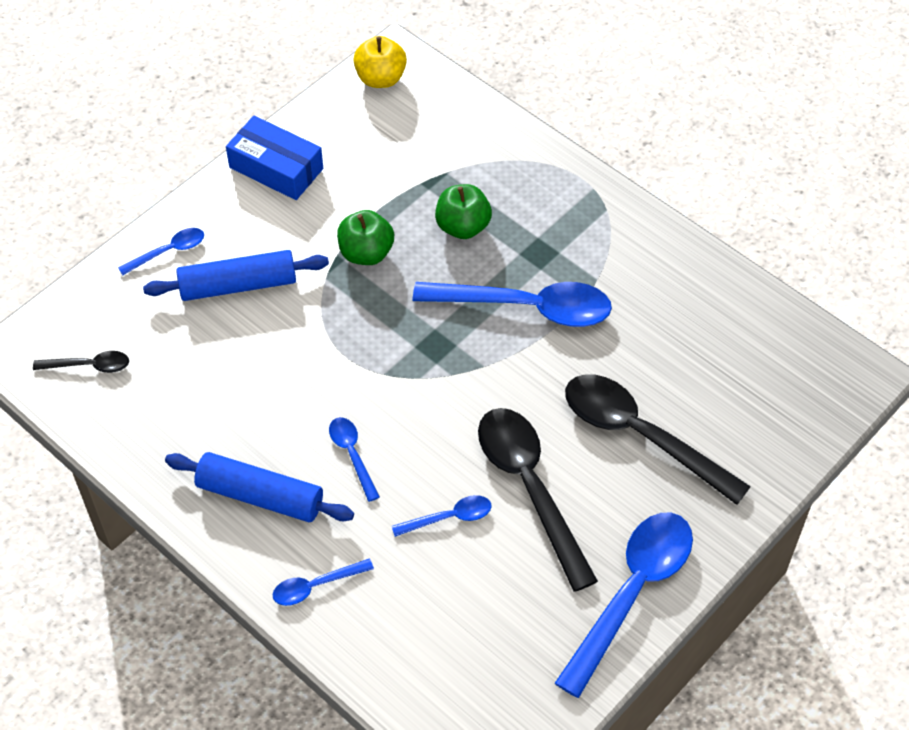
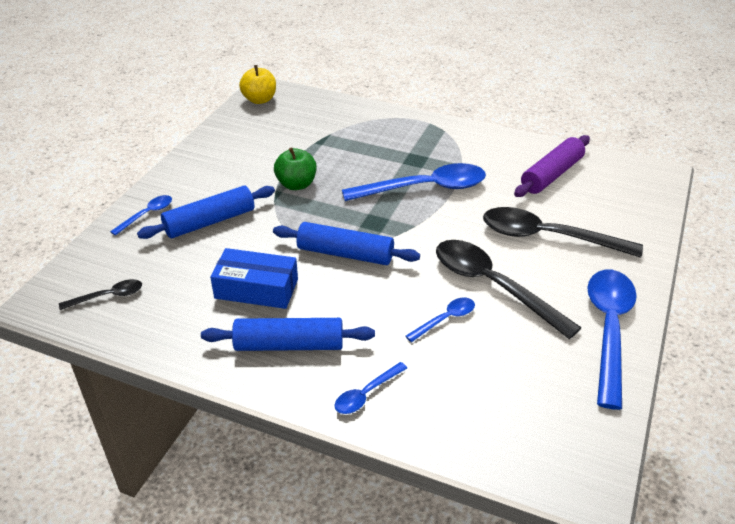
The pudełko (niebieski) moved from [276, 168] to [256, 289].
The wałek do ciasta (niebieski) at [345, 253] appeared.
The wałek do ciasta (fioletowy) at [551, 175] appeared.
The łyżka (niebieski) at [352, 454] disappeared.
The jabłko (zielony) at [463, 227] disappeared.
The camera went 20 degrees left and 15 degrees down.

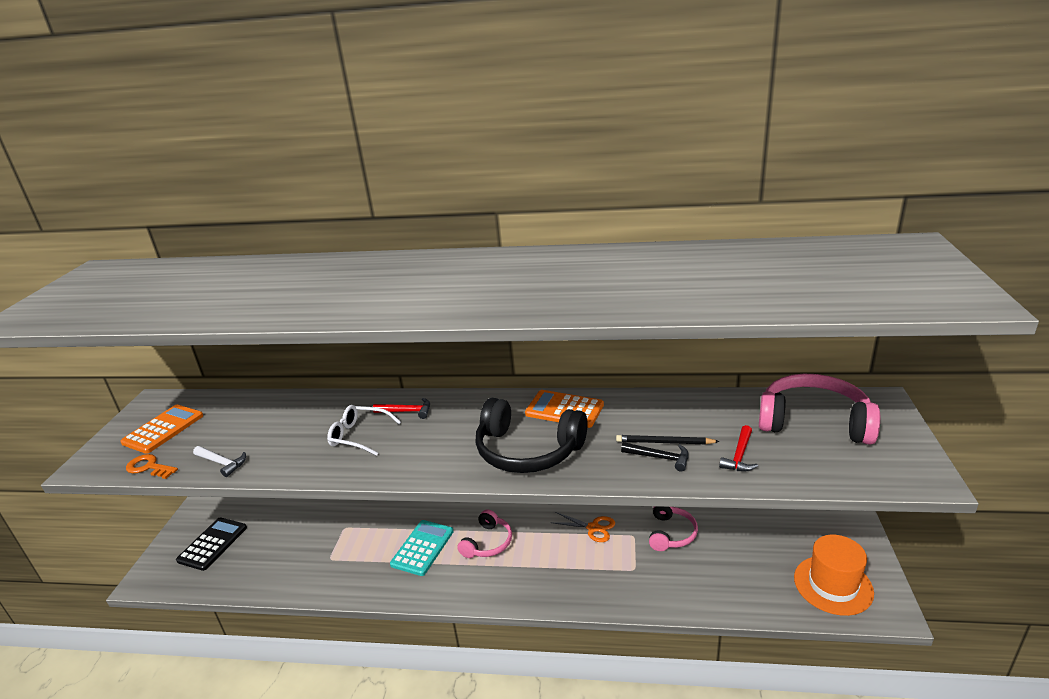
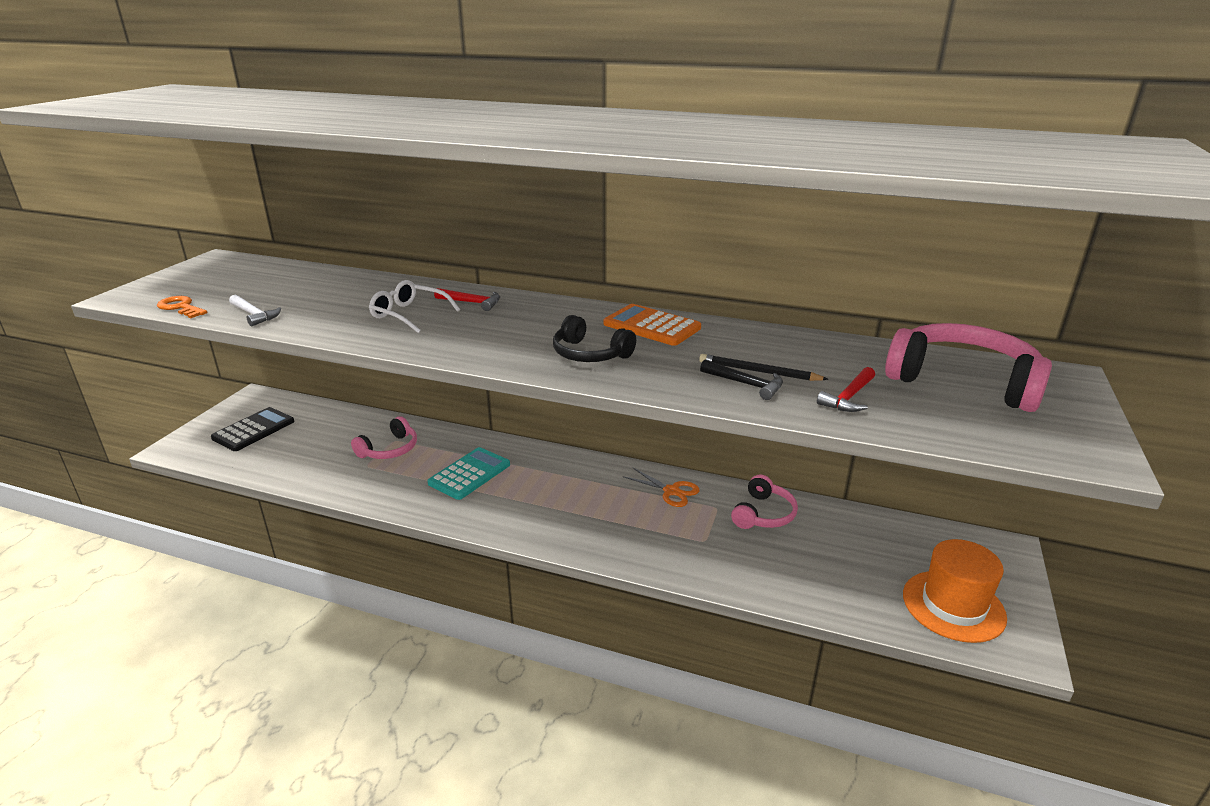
The słuchawki (różowy) moved from [488, 543] to [389, 449].
The słuchawki (czarny) at [527, 450] changed to 0.59 times the size.
The kalkulator (pomarańczowy) at [163, 429] disappeared.
The camera went 10 degrees right and 0 degrees up.

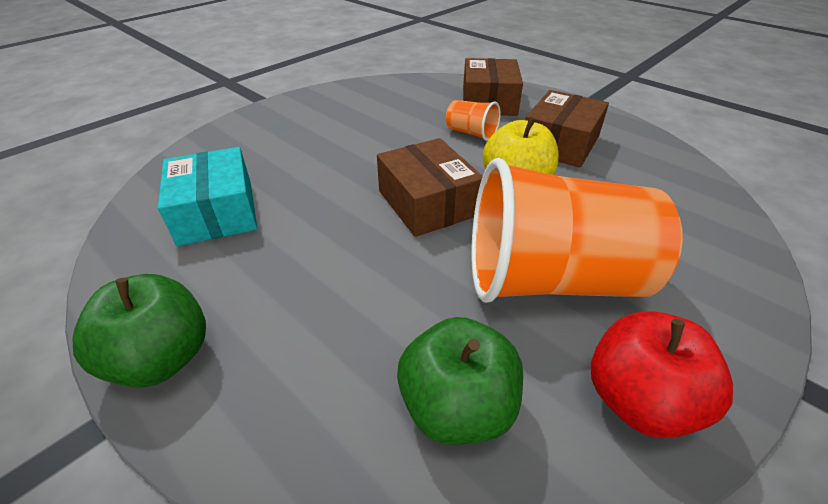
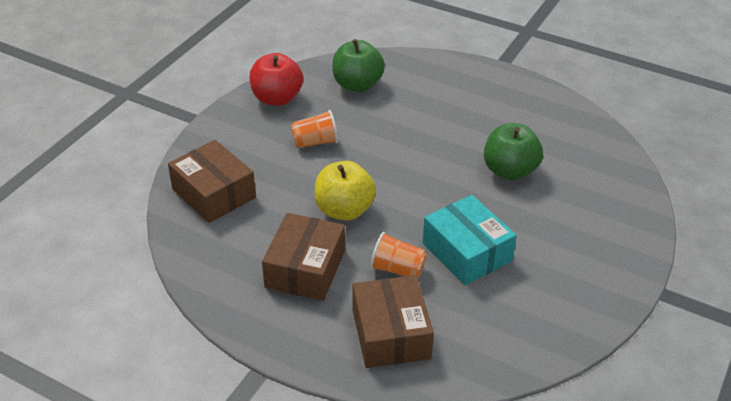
The pudełko (brązowy) moved from [427, 203] to [214, 193].
The szklanka (pomarańczowy) at [552, 279] changed to 0.43 times the size.
The pudełko (turkusowy) moved from [216, 212] to [466, 252].
The jabłko (zielony) moved from [162, 358] to [509, 171].
The camera went 165 degrees right and 0 degrees up.

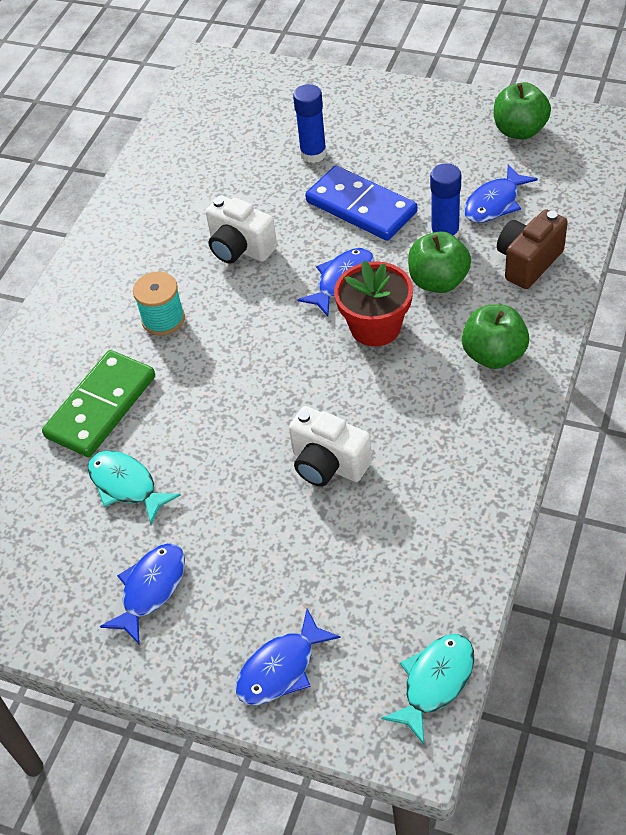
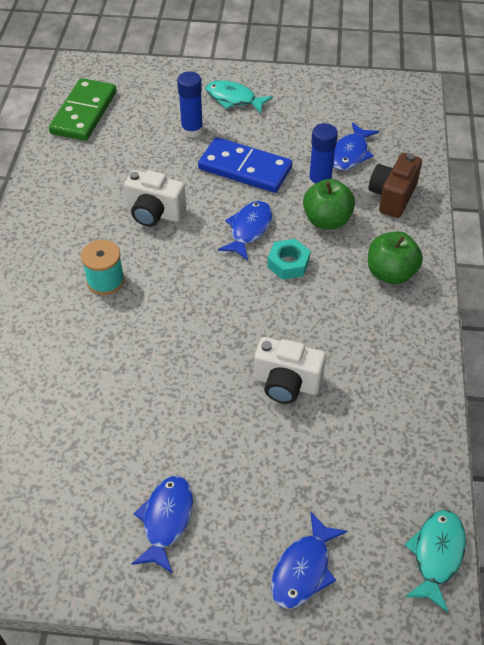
The kostka domina (zielony) moved from [101, 406] to [84, 112].
The ryba (turkusowy) moved from [126, 485] to [234, 99].
The doniczka (czerwony) at [375, 327] was replaced by the nakrętka (turkusowy) at [288, 263].
The jabłko (zielony) at [519, 131] disappeared.
The camera went 20 degrees left and 0 degrees up.

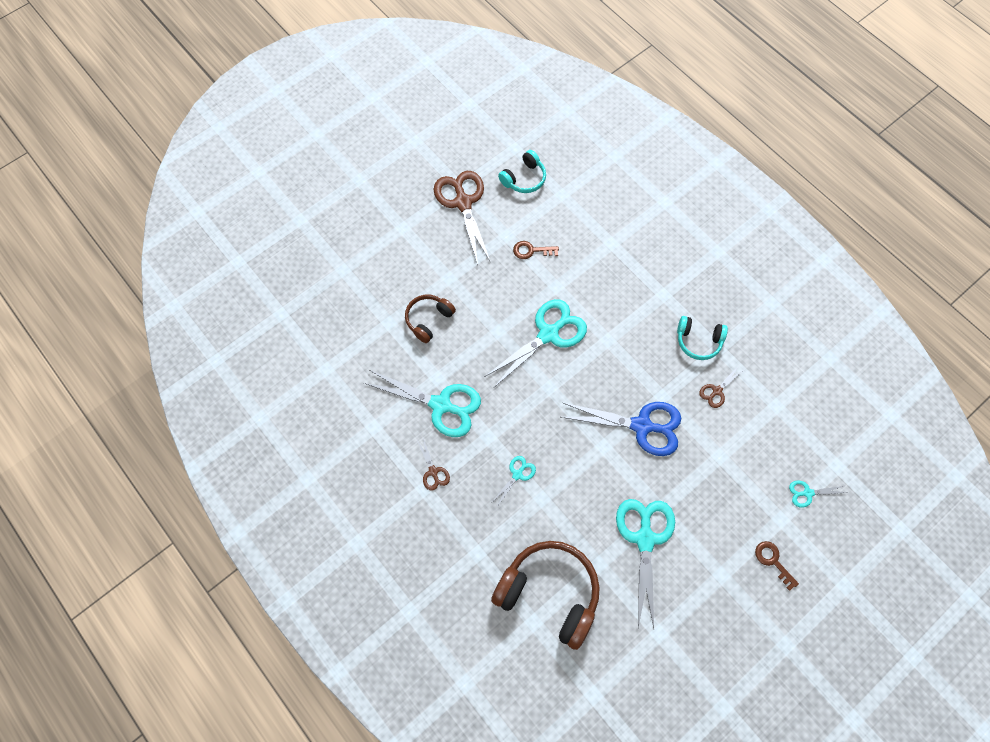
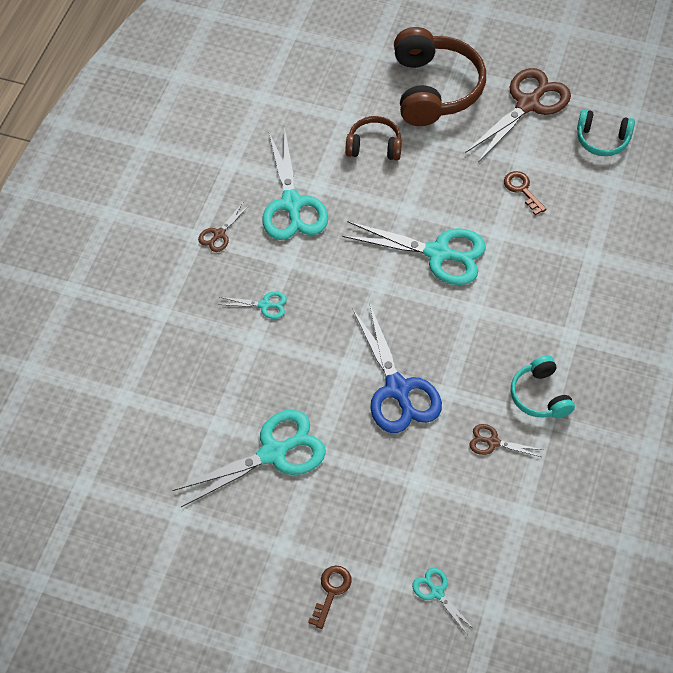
The słuchawki (brązowy) moved from [549, 593] to [434, 89].
The camera went 60 degrees right and 10 degrees down.

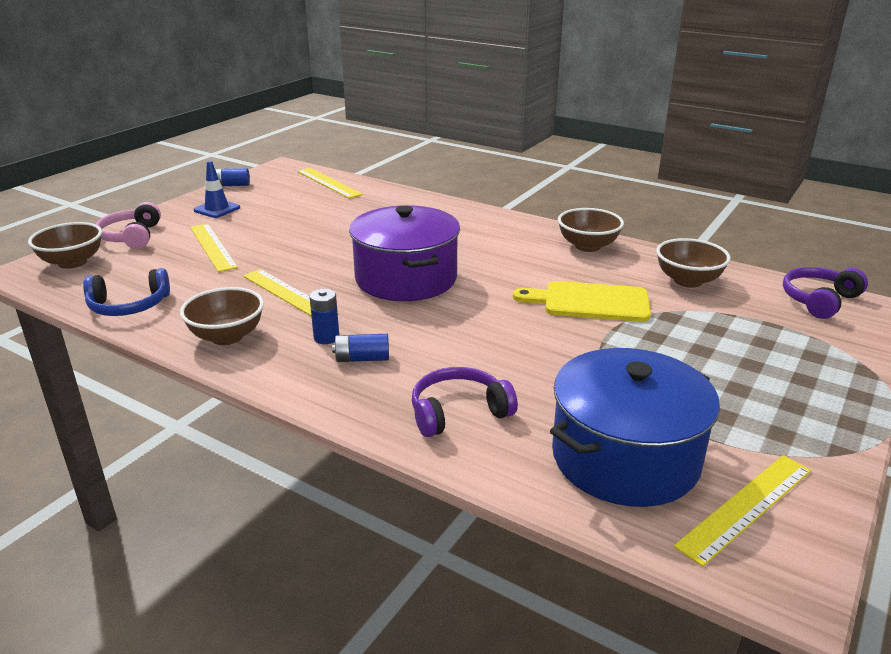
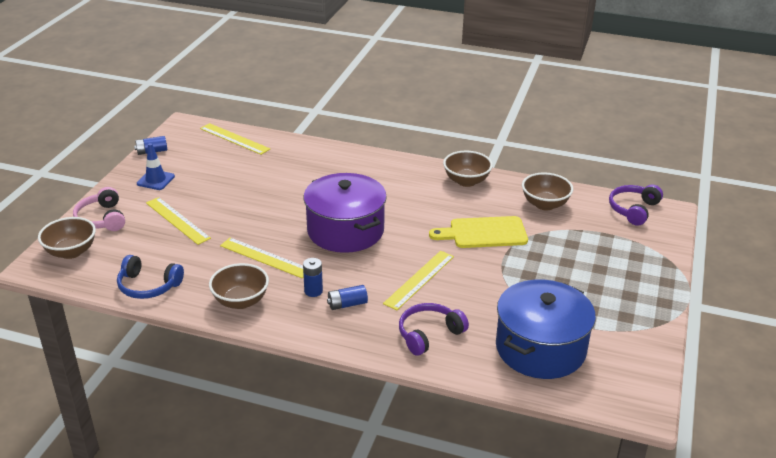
The słuchawki (niebieski) at [129, 306] turned 45 degrees clockwise.
The linijka (żółty) moved from [745, 507] to [419, 279].
The camera went 15 degrees left and 5 degrees up.

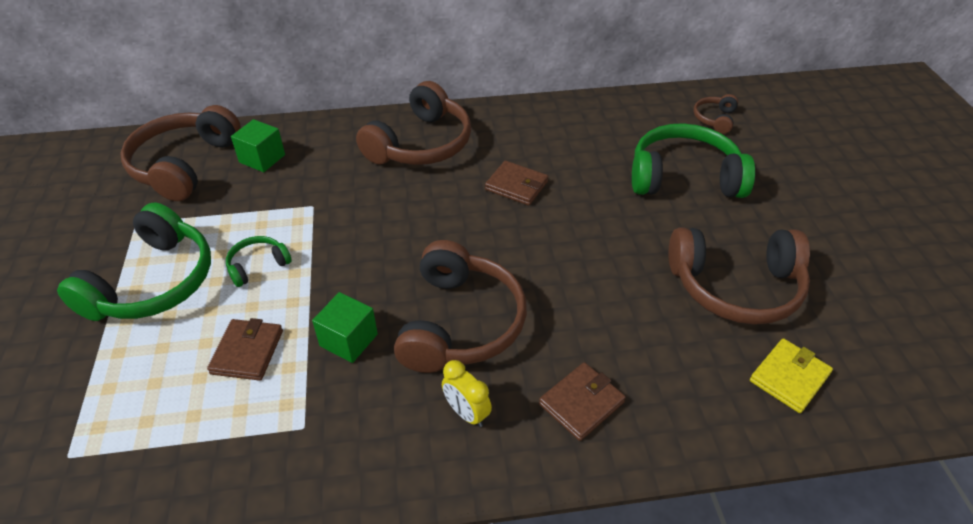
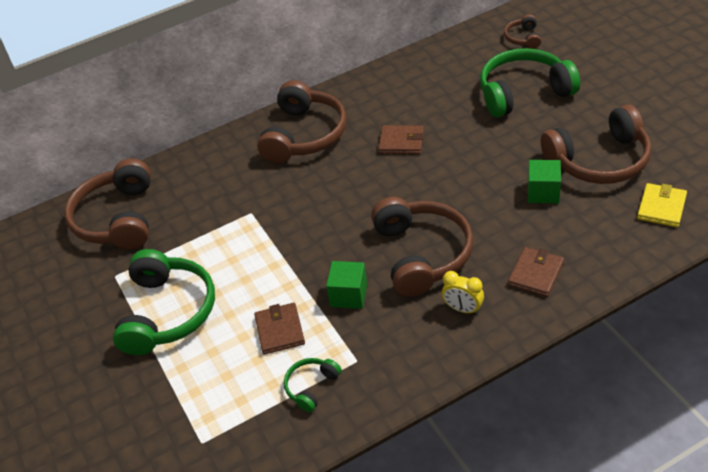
The słuchawki (zielony) moved from [258, 265] to [311, 387].
The sześcian (zielony) moved from [262, 158] to [543, 192].
The camera went 15 degrees left and 0 degrees up.

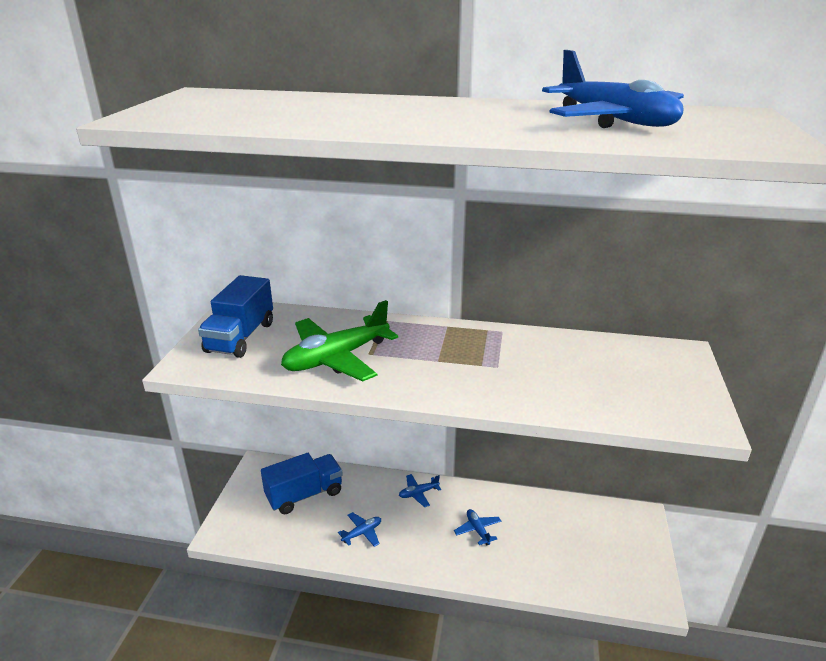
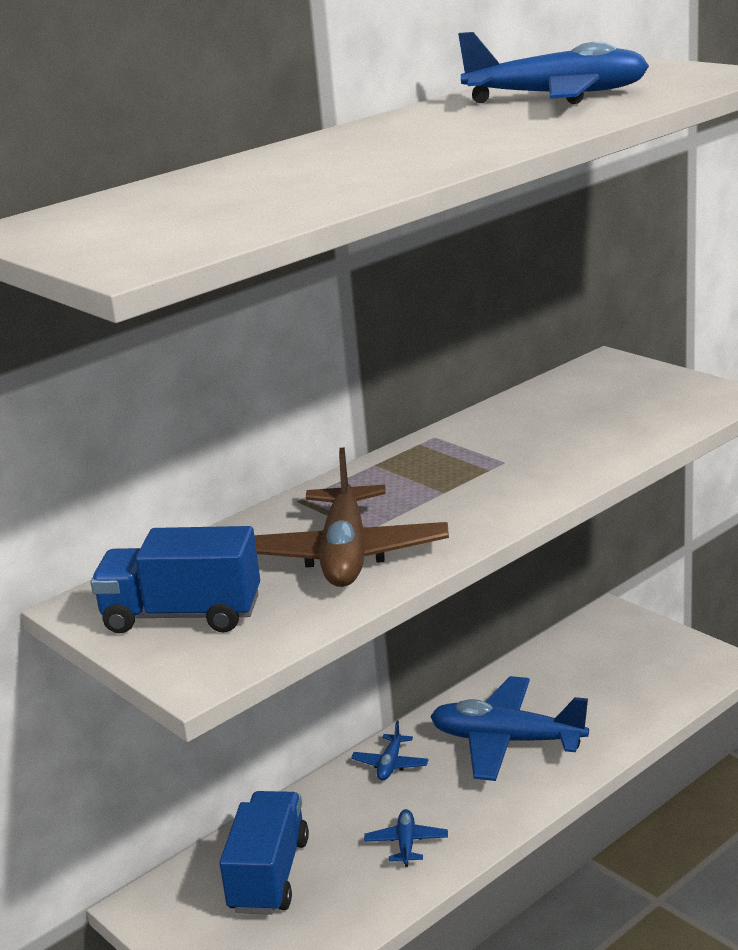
The ciężarówka (niebieski) at [240, 337] turned 135 degrees clockwise.
The samolot (zielony) at [336, 358] became the samolot (brązowy) at [345, 555].
The samolot (niebieski) at [477, 530] changed to 2.22 times the size.
The camera went 50 degrees left and 5 degrees down.

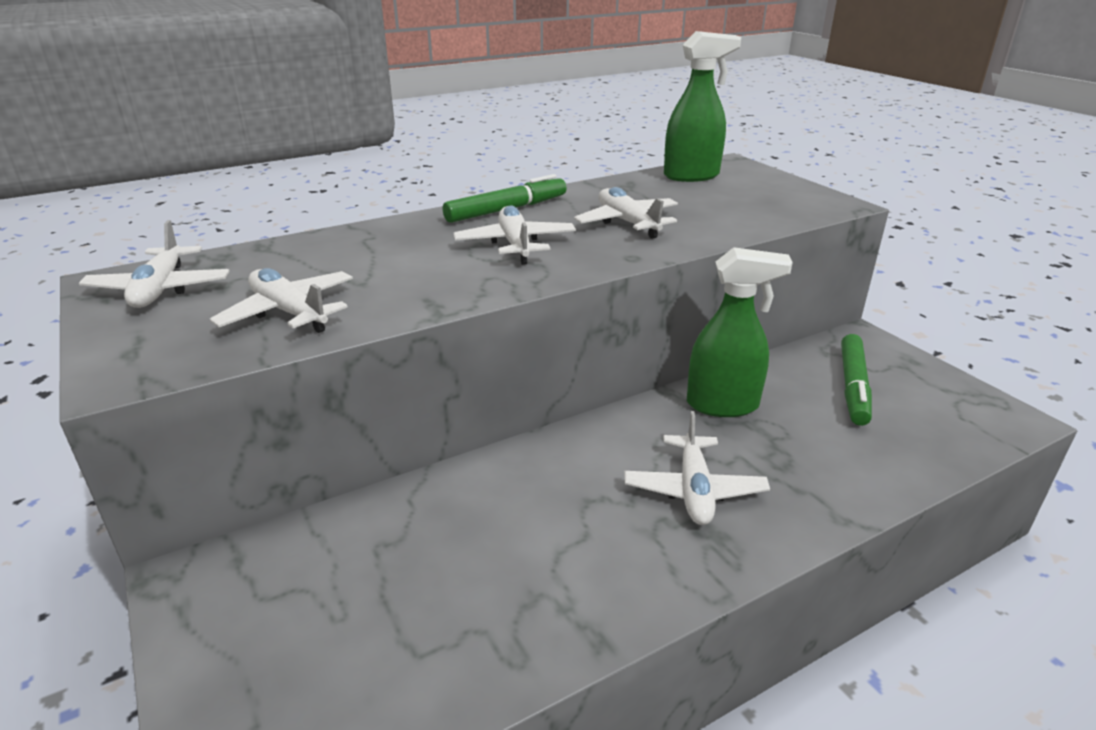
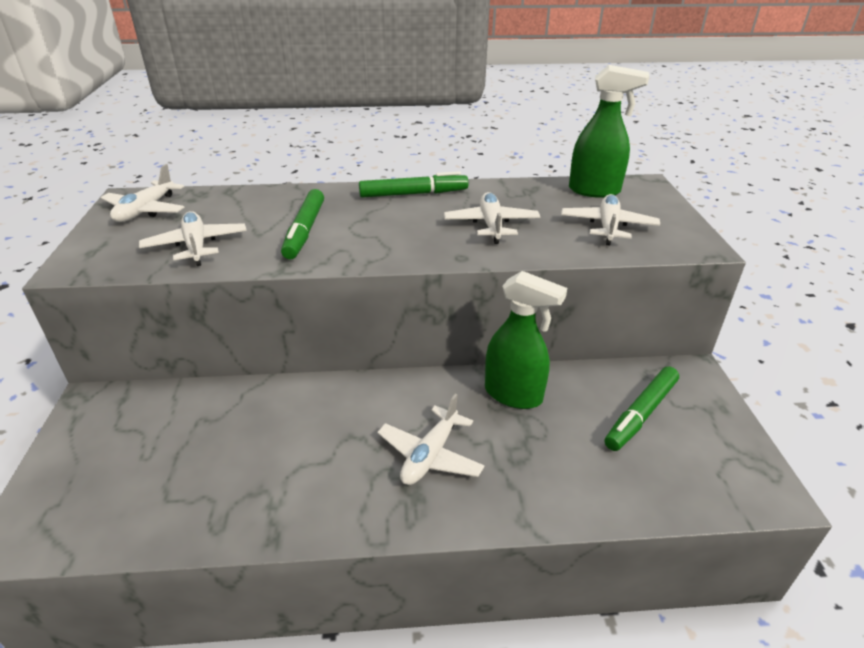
The flamaster (zielony) at [305, 231] appeared.
The samolot (biały) moved from [515, 245] to [608, 227].
The camera went 25 degrees right and 5 degrees up.

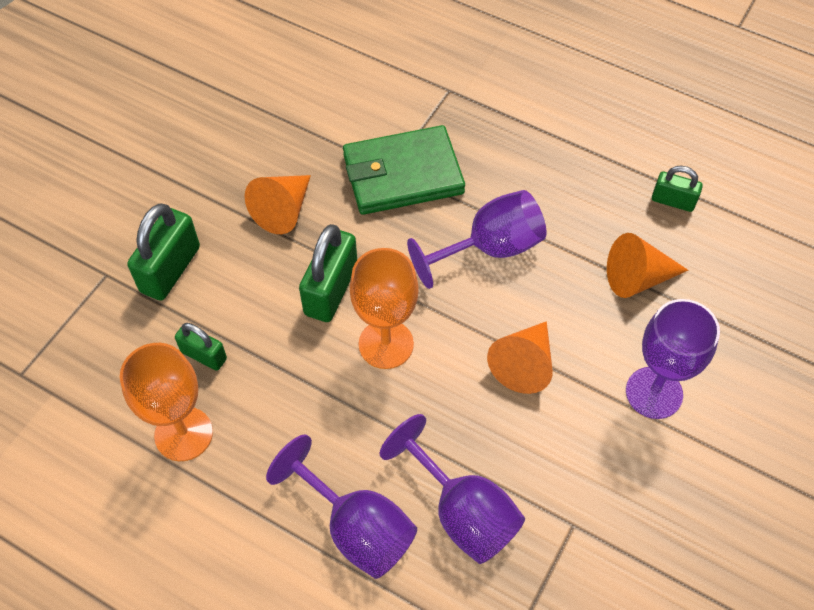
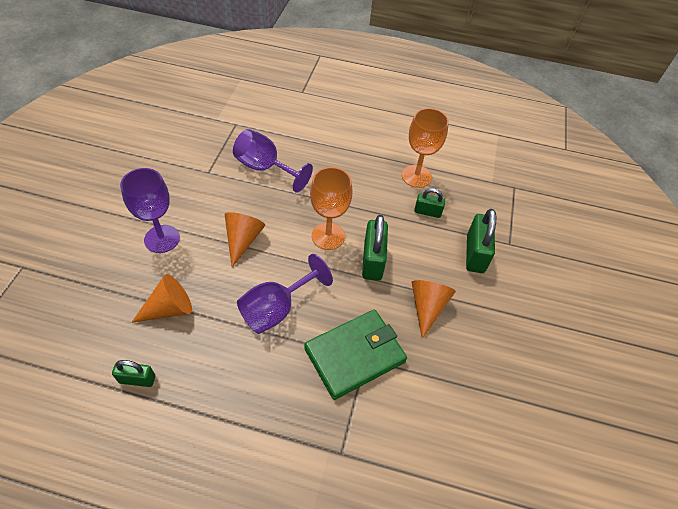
The kielich (fioletowy) at [356, 528] disappeared.
The camera went 160 degrees right and 5 degrees down.

